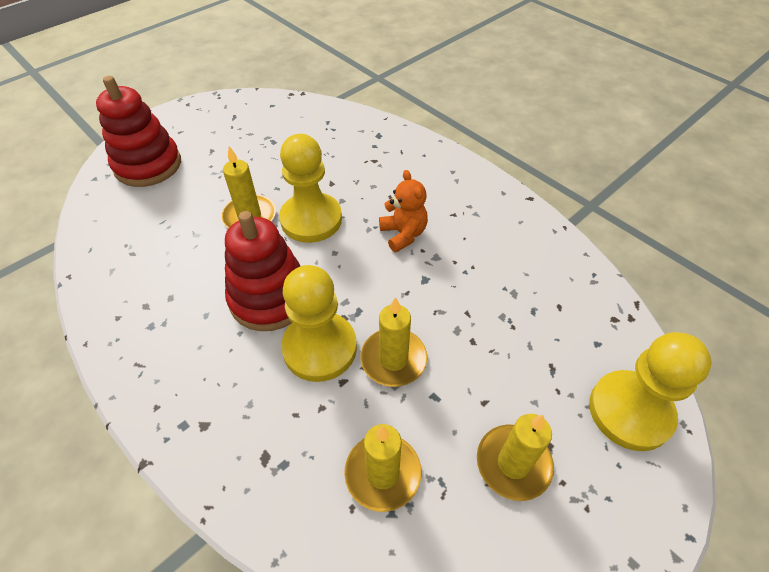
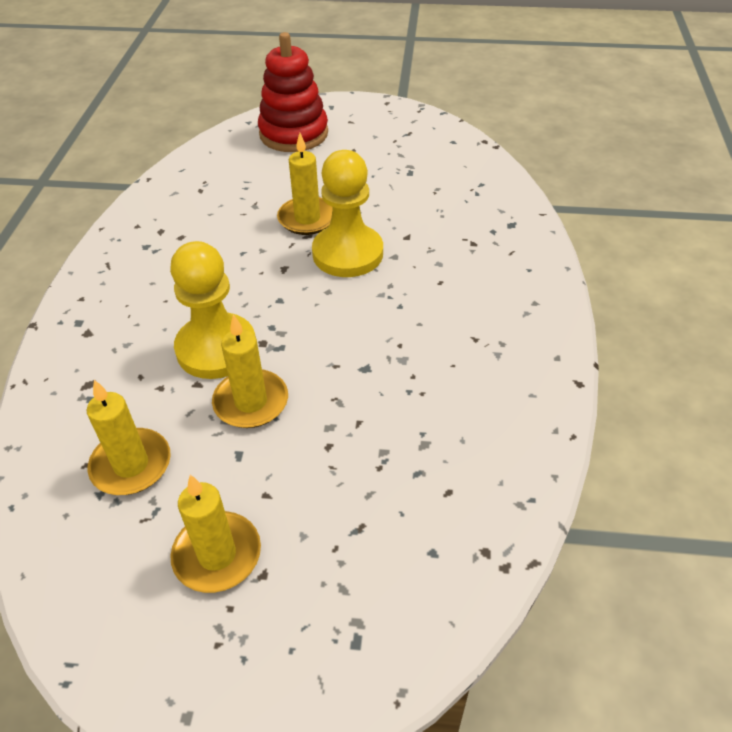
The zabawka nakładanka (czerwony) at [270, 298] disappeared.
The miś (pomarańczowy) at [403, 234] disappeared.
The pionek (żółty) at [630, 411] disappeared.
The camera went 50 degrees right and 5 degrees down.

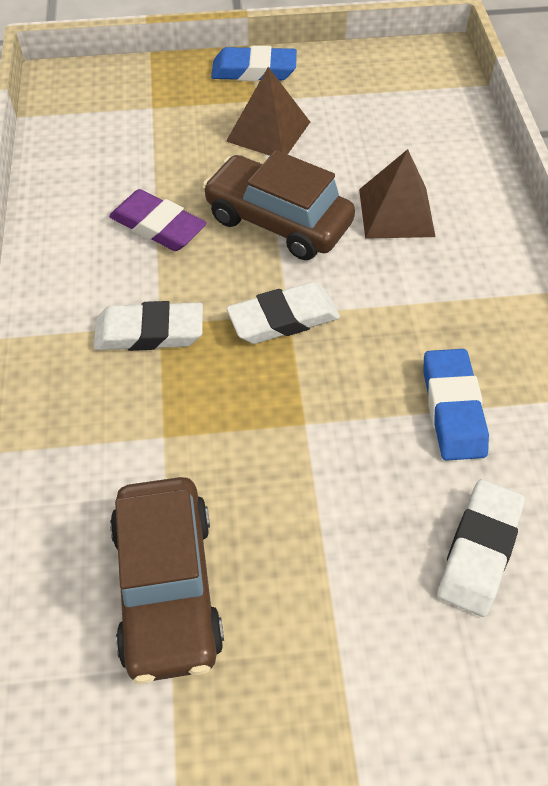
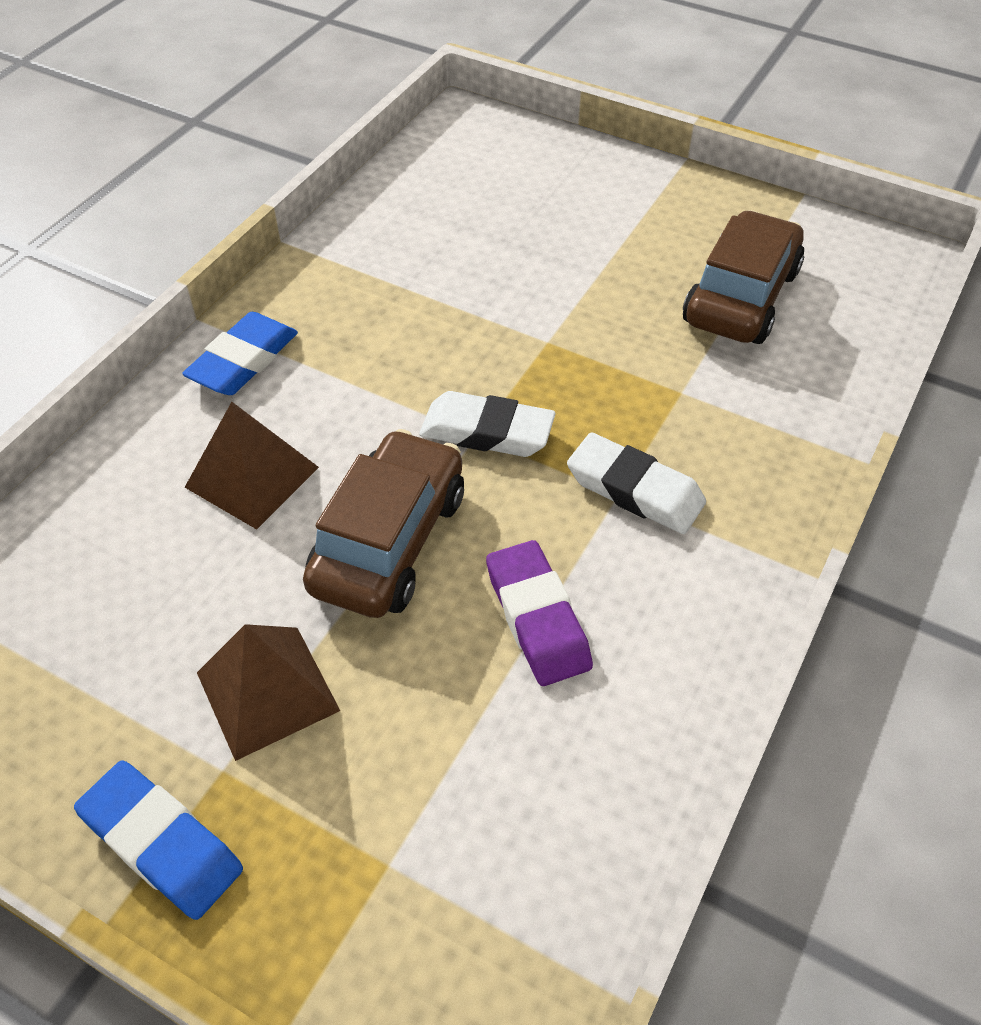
The gumka do mazania (niebieski) moved from [452, 408] to [243, 361].
The samochód (brązowy) at [278, 221] turned 135 degrees counterclockwise.
The gumka do mazania (biały) at [479, 550] disappeared.
The camera went 145 degrees left and 5 degrees down.

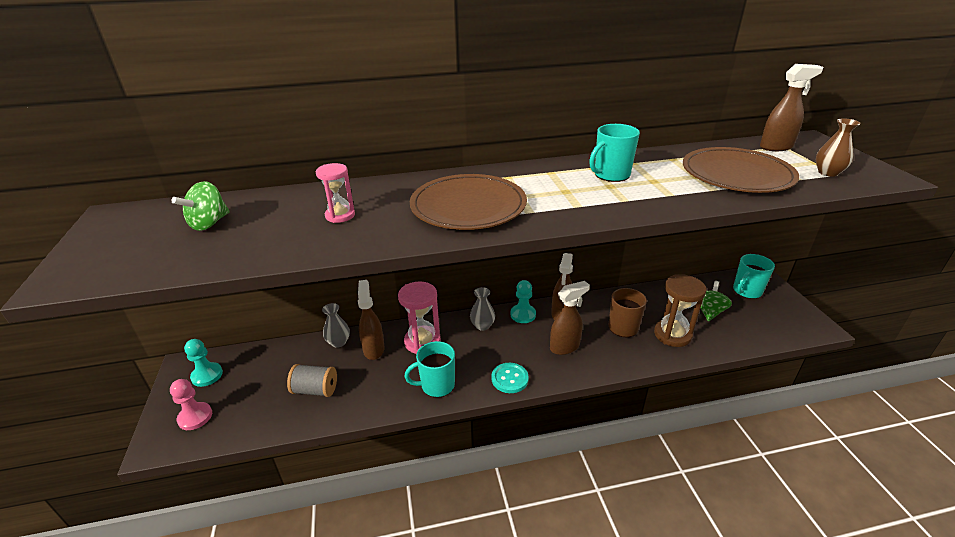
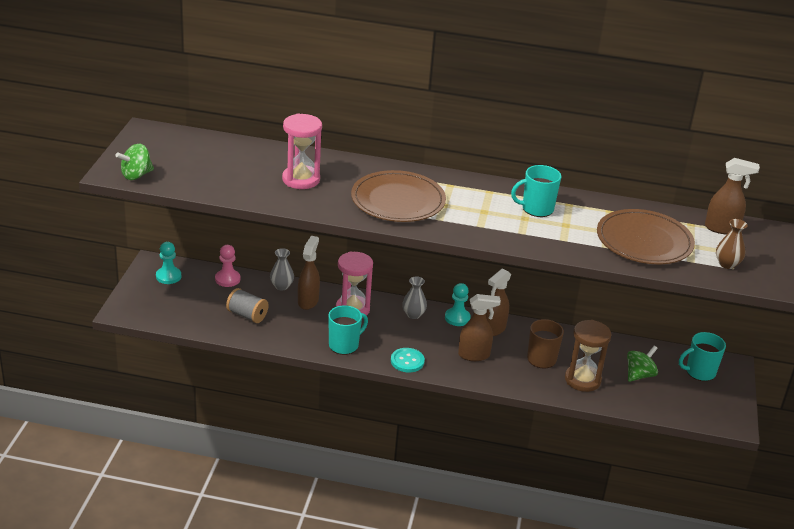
The bączek (zielony) moved from [209, 223] to [136, 175].
The pionek (różowy) moved from [195, 417] to [227, 279].
The klepsydra (różowy) at [340, 215] changed to 1.64 times the size.
The kubek (turkusowy) at [437, 385] turned 135 degrees clockwise.
The camera went 20 degrees right and 0 degrees up.

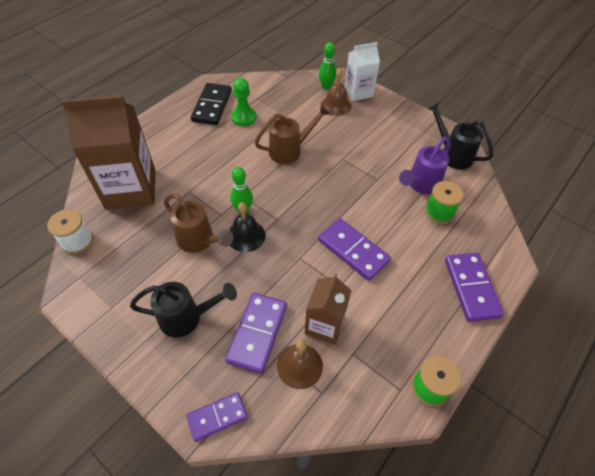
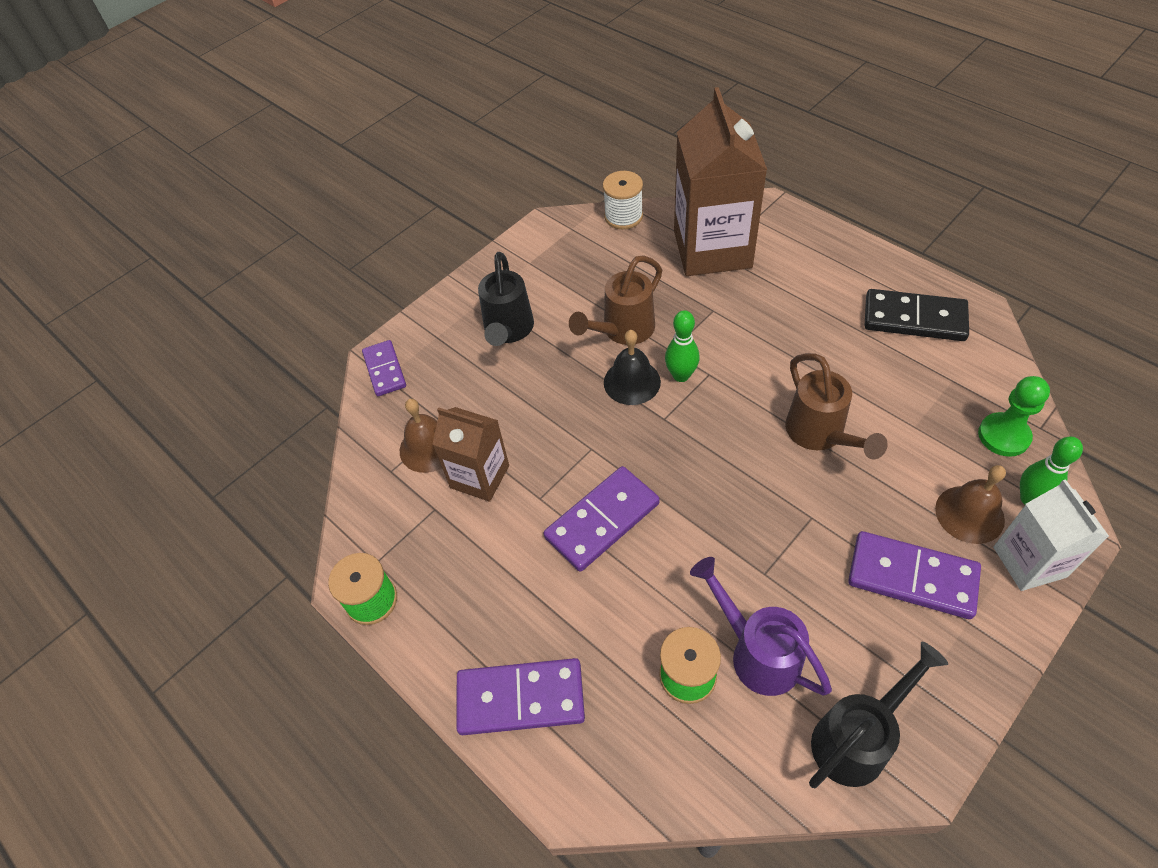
The kostka domina (fioletowy) moved from [257, 333] to [912, 577].
The pionek (zielony) moved from [244, 117] to [1003, 436].
The camera went 100 degrees right and 0 degrees up.

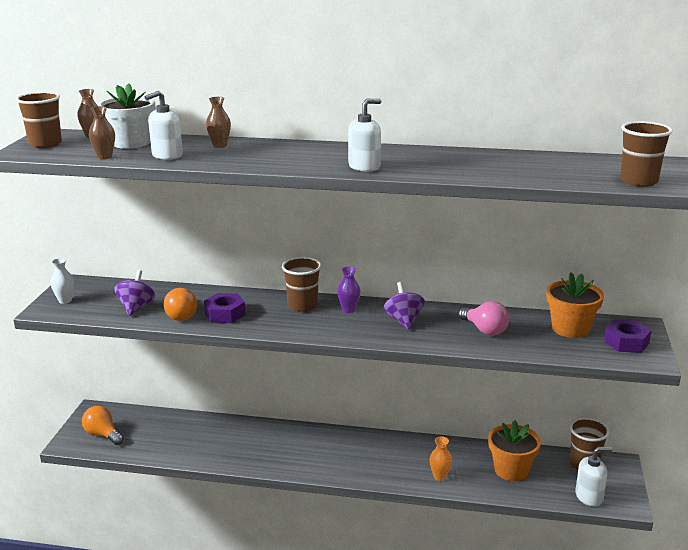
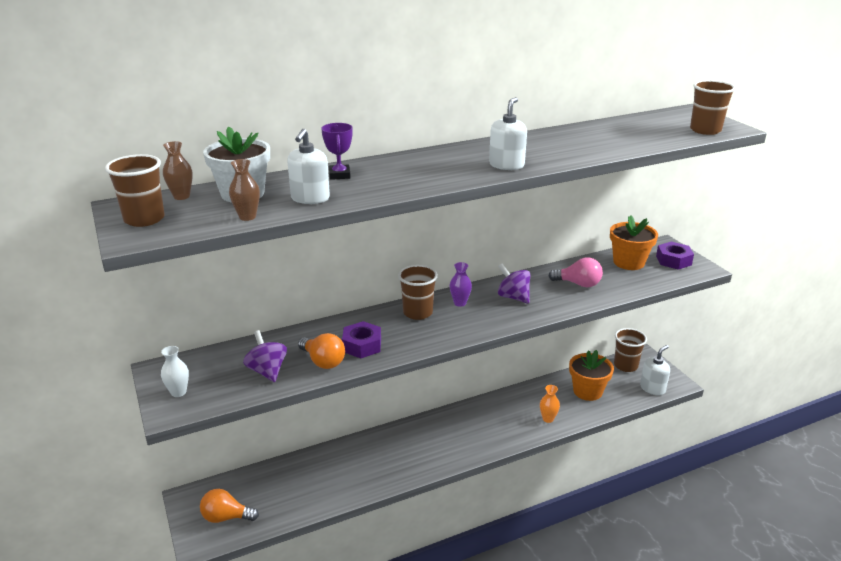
The wazon (brązowy) at [219, 145] was replaced by the puchar (fioletowy) at [339, 175].
The camera went 35 degrees left and 5 degrees up.

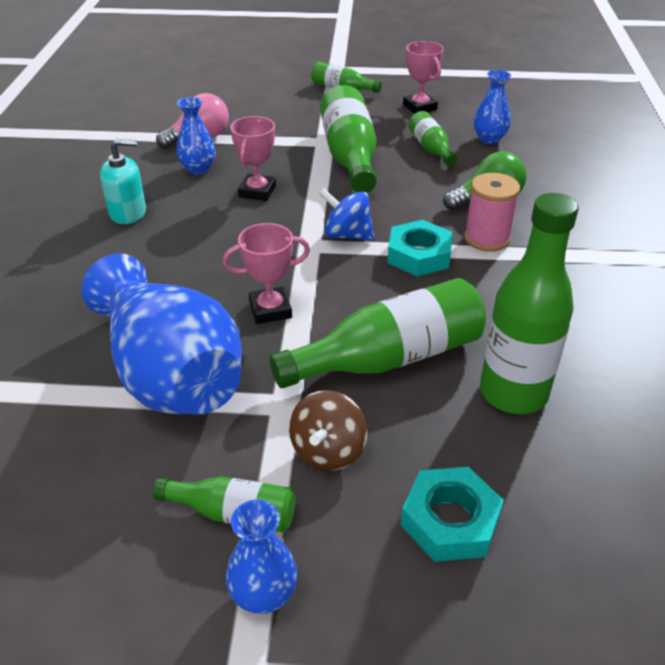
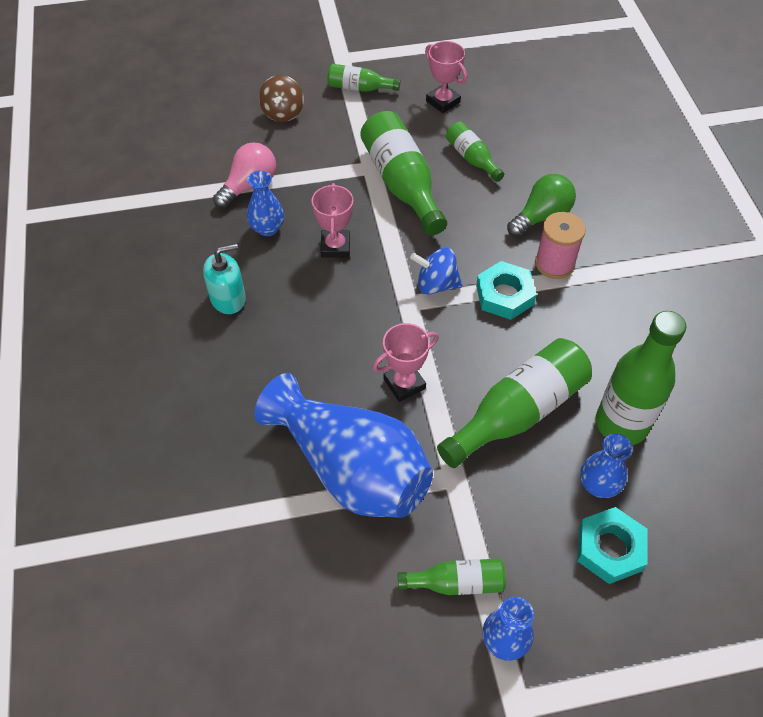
The bączek (brązowy) moved from [328, 451] to [283, 113].
The wazon (niebieski) moved from [489, 139] to [598, 485].
The camera went 15 degrees left and 15 degrees up.

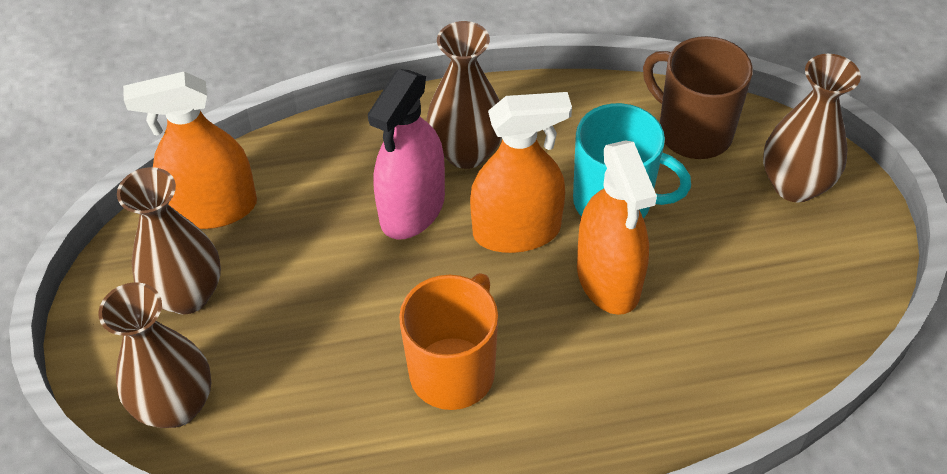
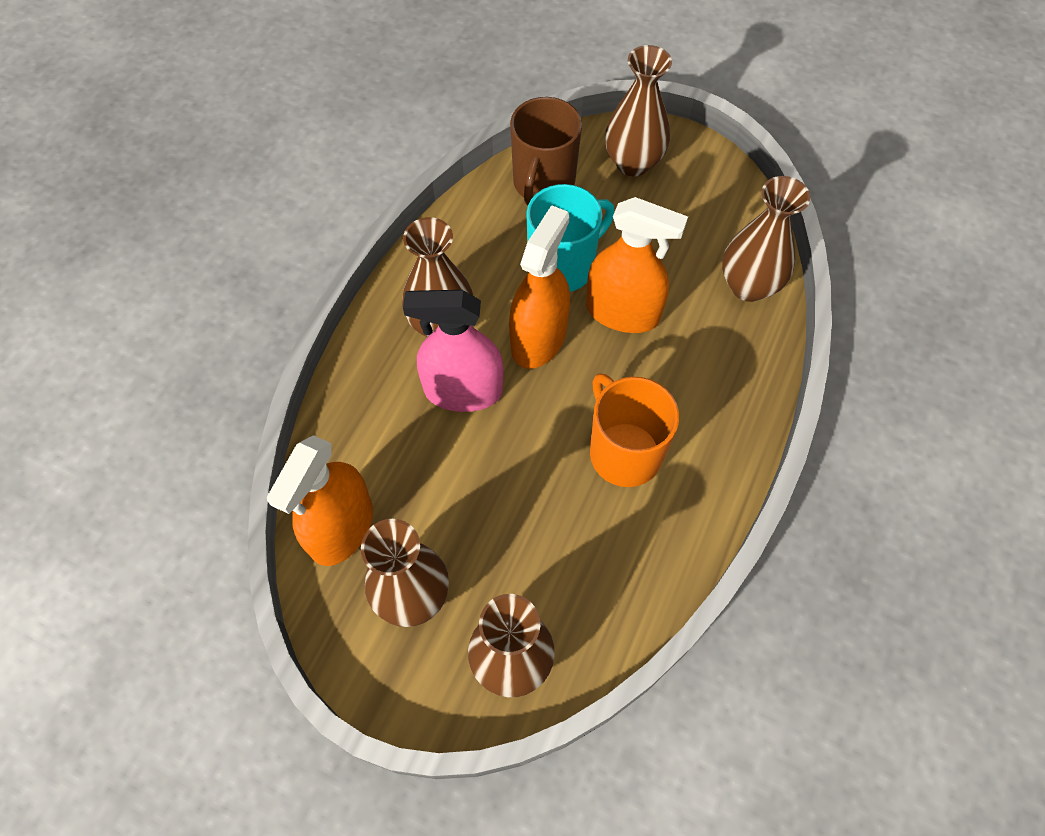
The spryskiwacz (różowy) at [412, 209] turned 120 degrees clockwise.
The kubek (brązowy) at [692, 131] turned 60 degrees counterclockwise.
The wazon (brązowy) at [748, 286] appeared.
The camera went 55 degrees left and 10 degrees up.

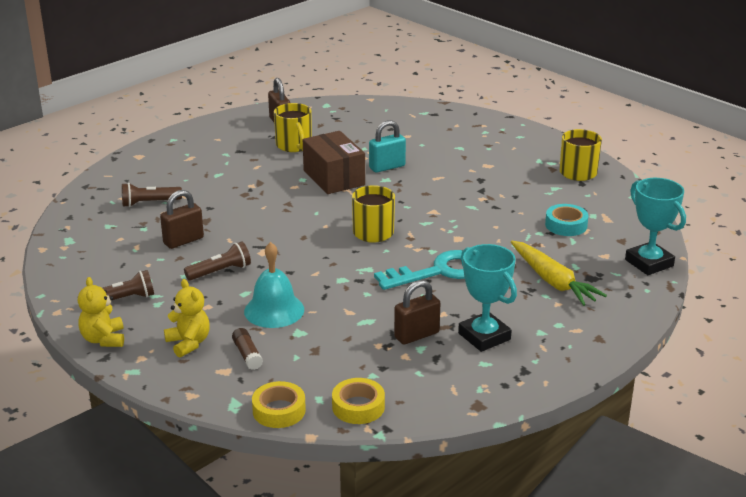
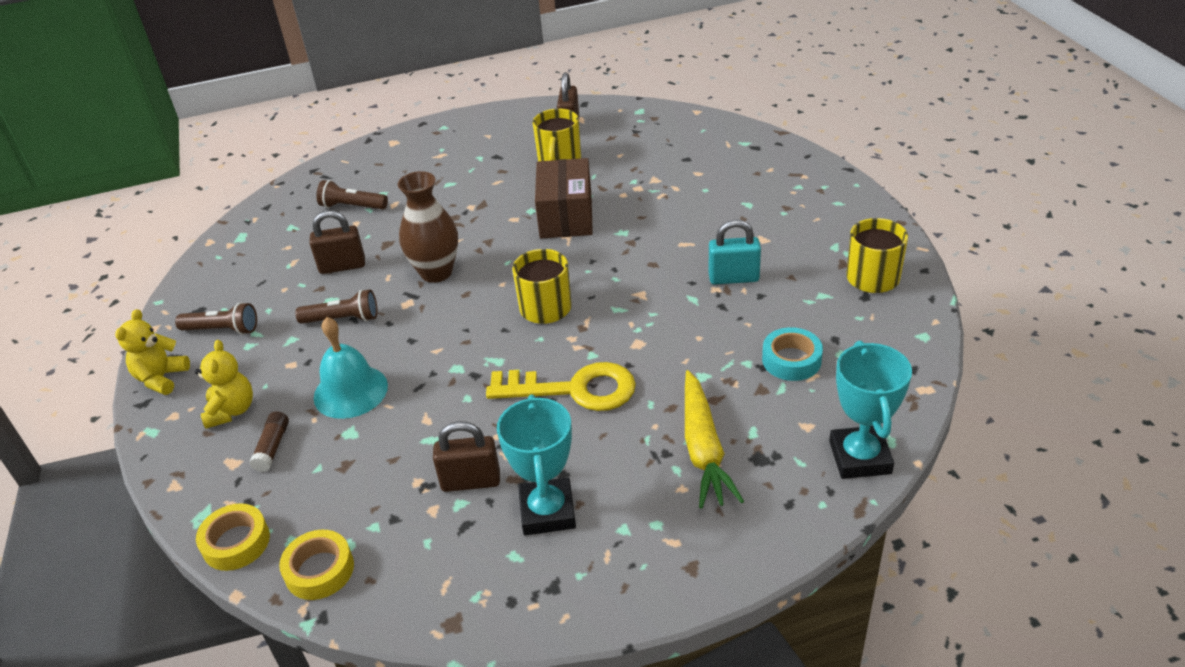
The wazon (brązowy) at [436, 272] appeared.
The klucz (turkusowy) at [439, 271] became the klucz (żółty) at [574, 389].
The kłódka (turkusowy) moved from [387, 167] to [733, 278].
The camera went 30 degrees right and 10 degrees up.

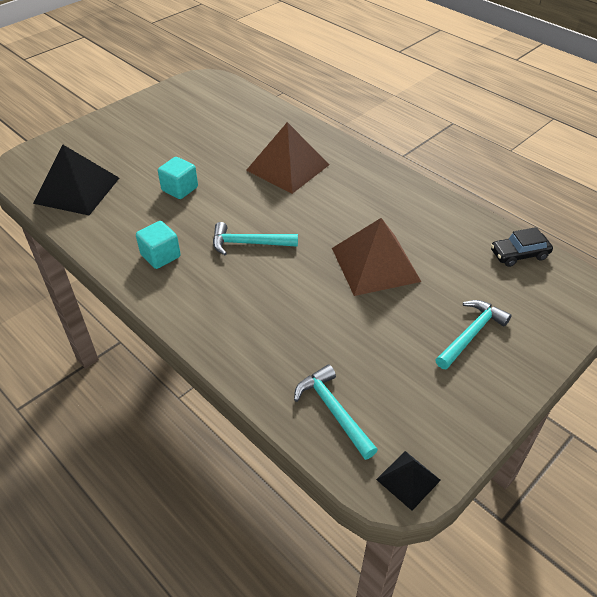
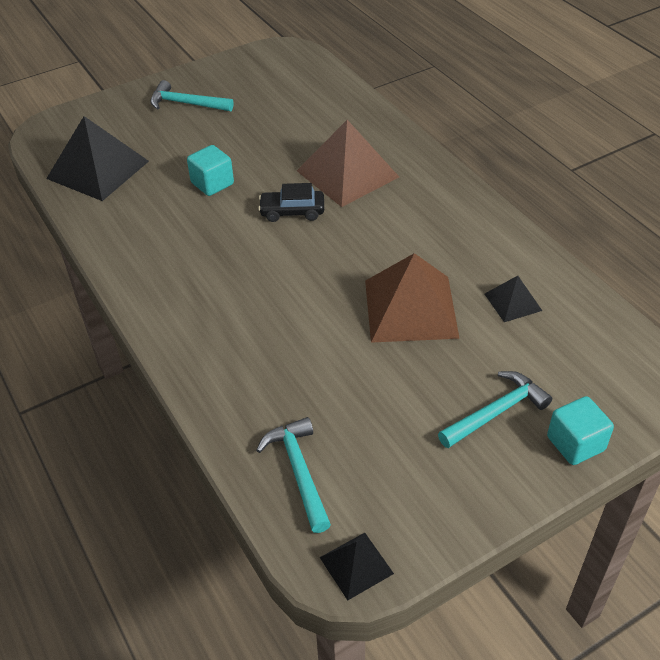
The młotek (turkusowy) moved from [249, 243] to [186, 104].
The samochód (czarny) moved from [519, 254] to [292, 211].
The piramida (czarny) at [513, 302] appeared.
The sześcian (turkusowy) moved from [160, 256] to [575, 443].
The camera went 15 degrees right and 0 degrees up.

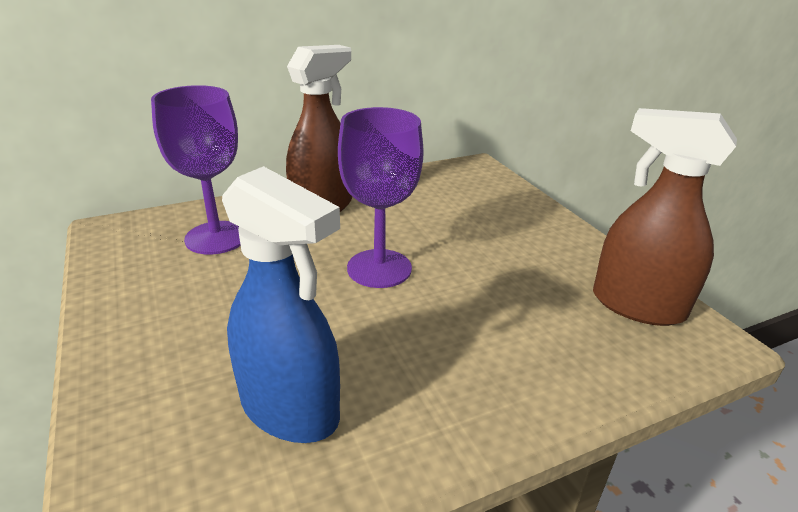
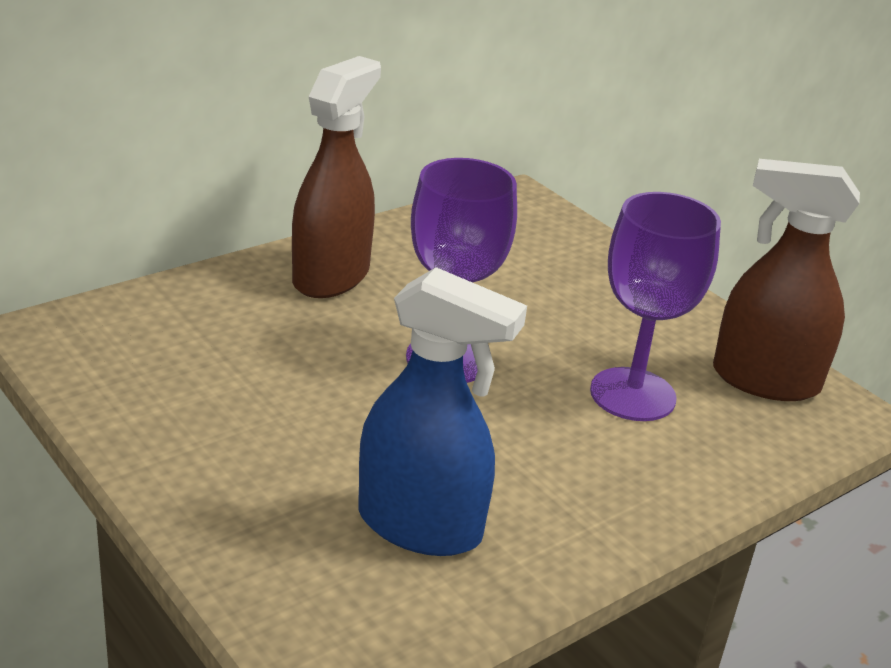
The kielich (fioletowy) moved from [216, 238] to [632, 394].
The camera went 15 degrees left and 0 degrees up.

